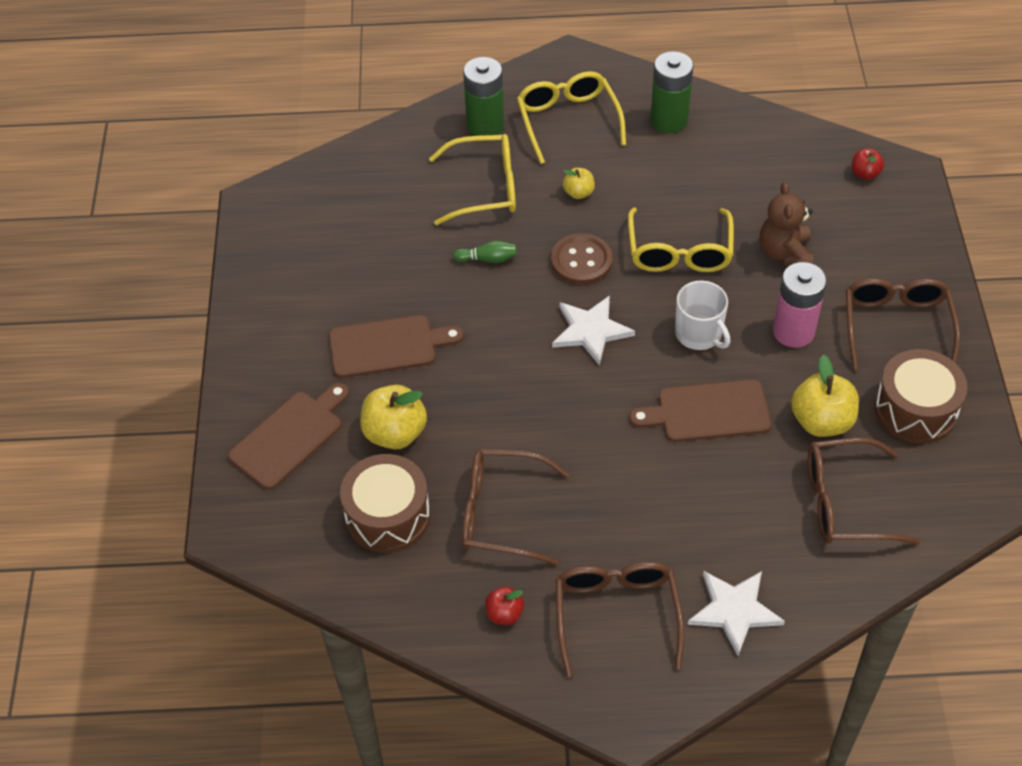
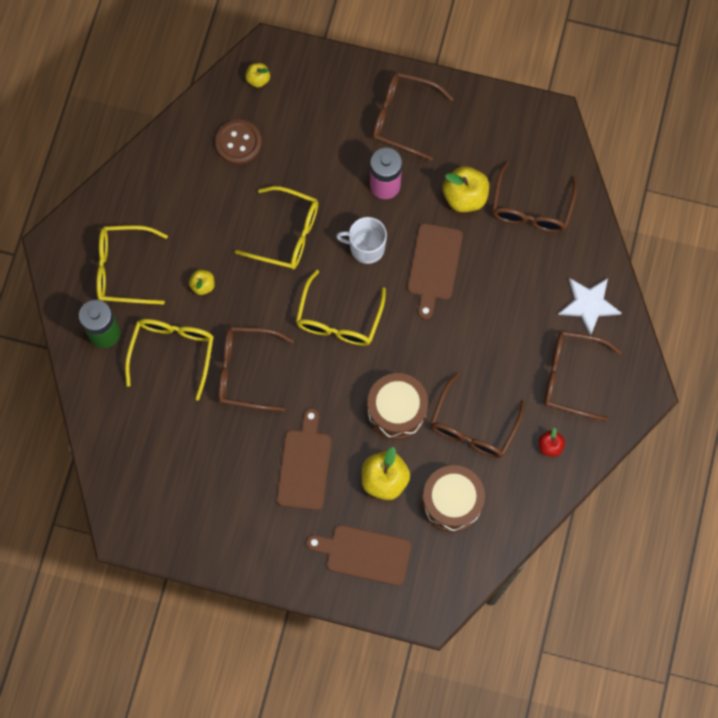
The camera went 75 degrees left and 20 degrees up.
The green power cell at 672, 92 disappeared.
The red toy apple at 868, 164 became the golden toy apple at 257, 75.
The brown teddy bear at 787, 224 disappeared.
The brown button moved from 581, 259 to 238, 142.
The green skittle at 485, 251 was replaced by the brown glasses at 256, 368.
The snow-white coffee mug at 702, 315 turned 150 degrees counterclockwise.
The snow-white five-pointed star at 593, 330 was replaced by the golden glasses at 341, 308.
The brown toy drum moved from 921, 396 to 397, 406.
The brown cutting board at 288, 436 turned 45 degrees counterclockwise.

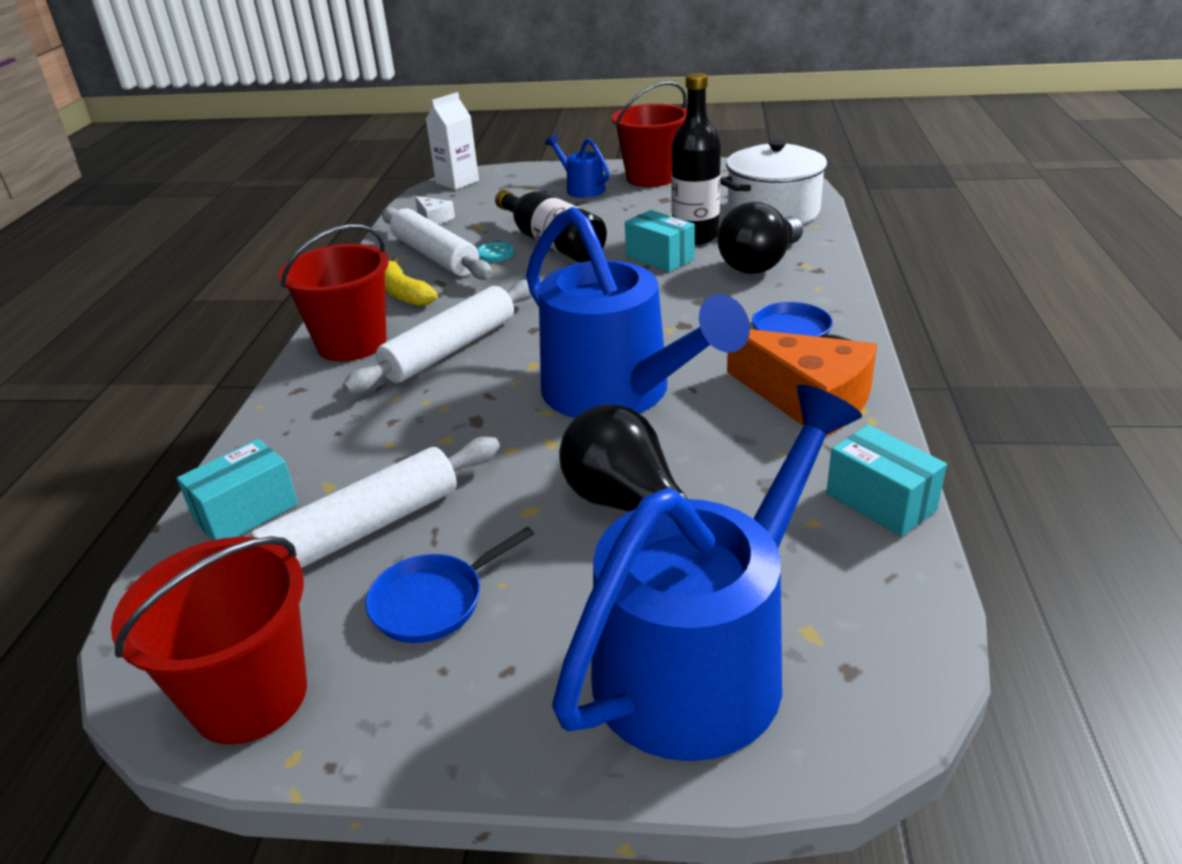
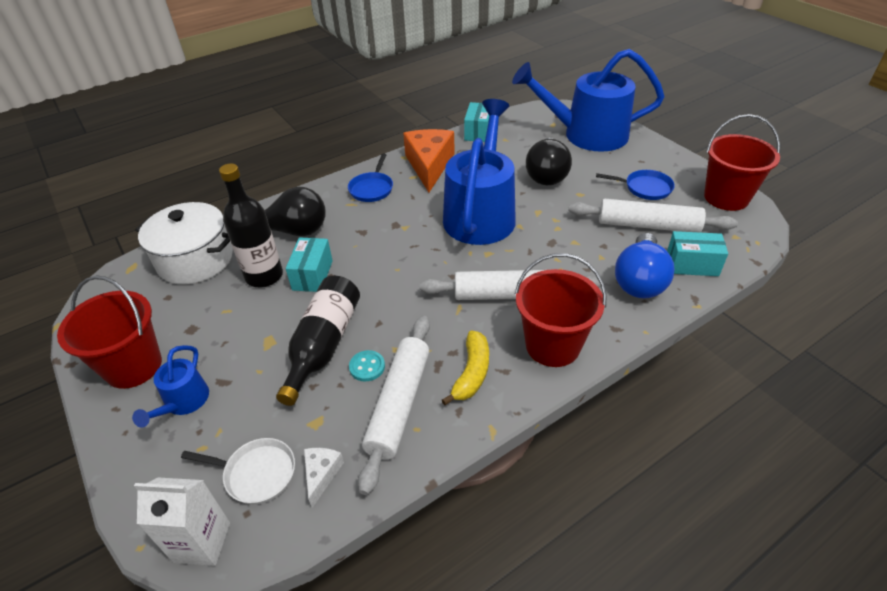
The camera went 130 degrees left and 10 degrees up.
The cobalt bulb at 645, 265 appeared.
The snow-white pan at 238, 471 appeared.

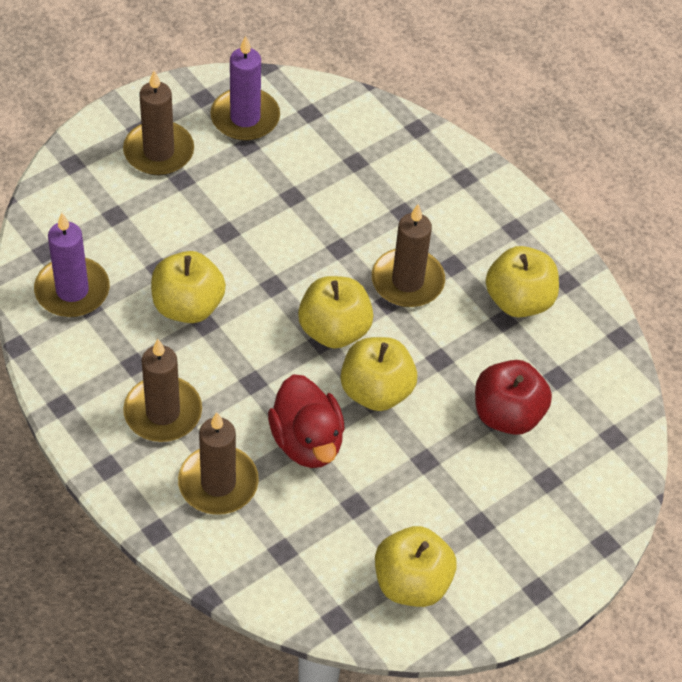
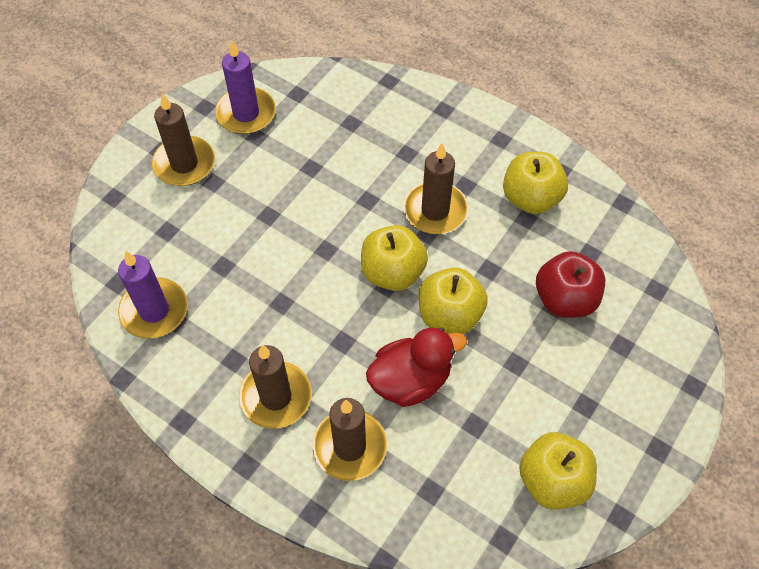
The camera went 15 degrees left and 5 degrees up.
The golden toy apple at 188, 287 disappeared.
The red duck at 306, 421 turned 75 degrees counterclockwise.

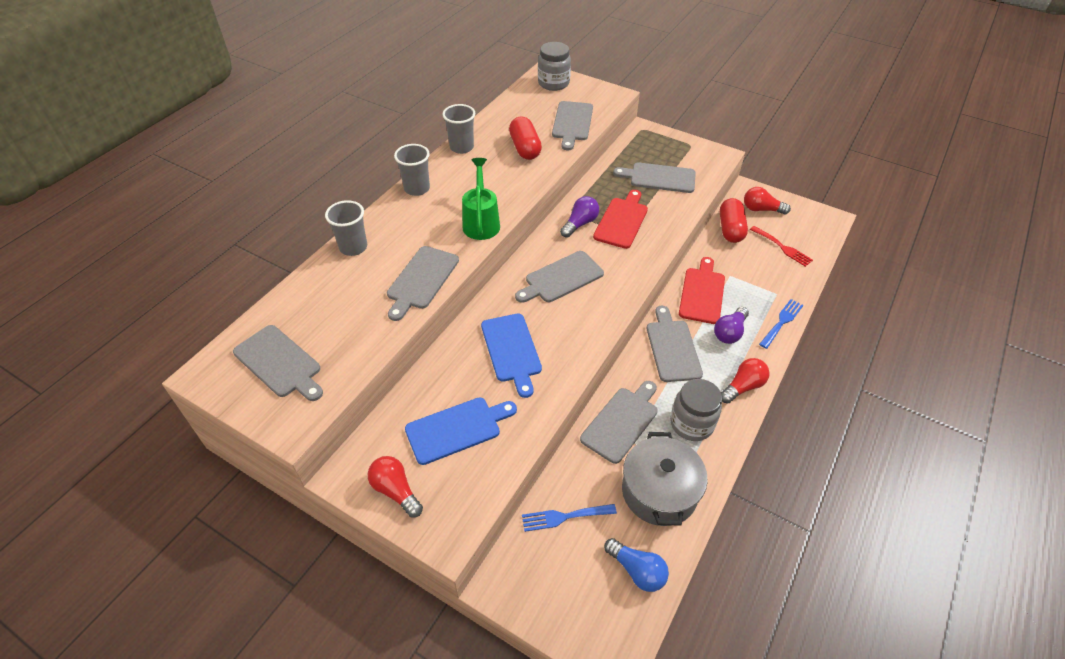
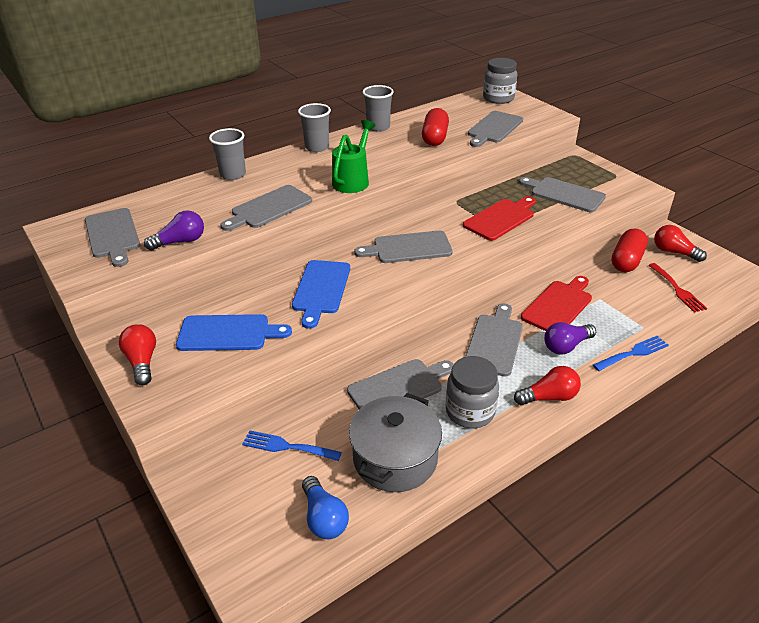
The camera went 25 degrees right and 10 degrees down.
The royal purple bulb moved from 579, 217 to 174, 230.

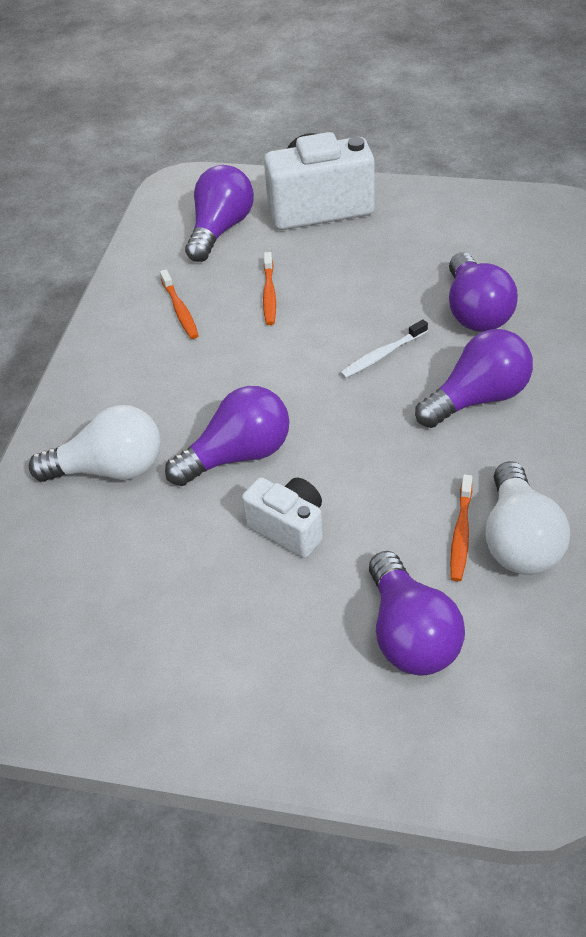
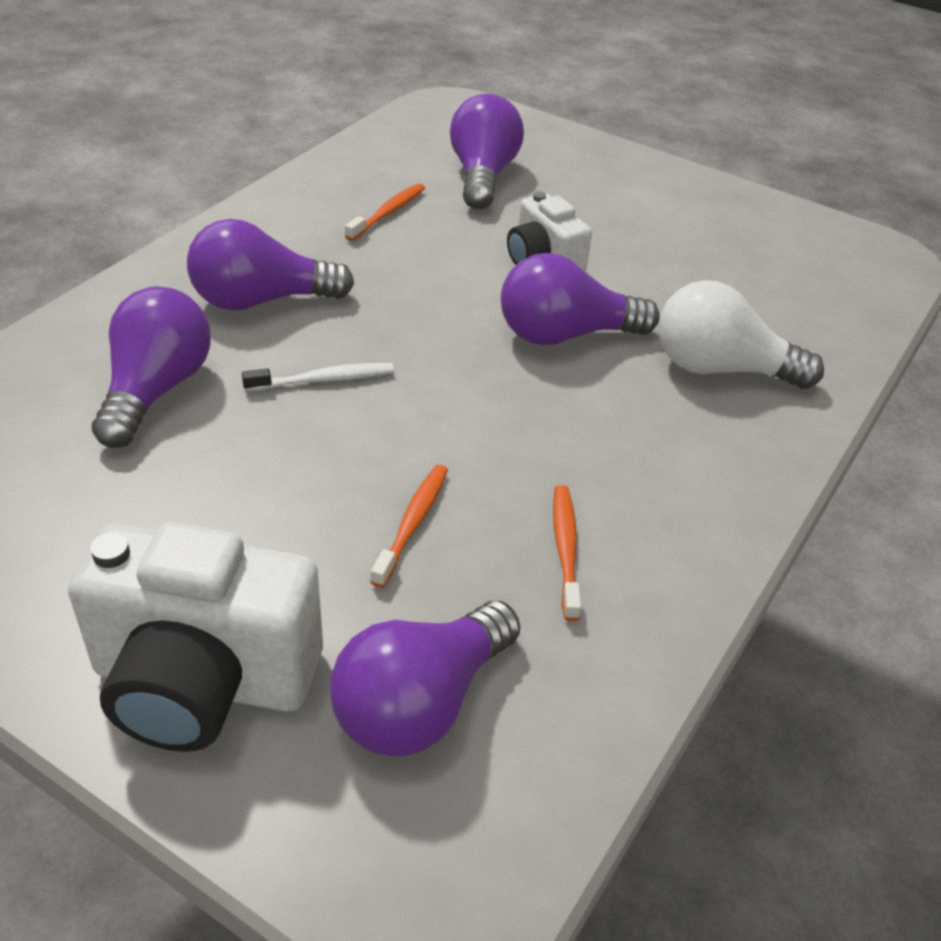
The camera went 165 degrees left and 5 degrees down.
The snow-white bulb at 527, 518 disappeared.

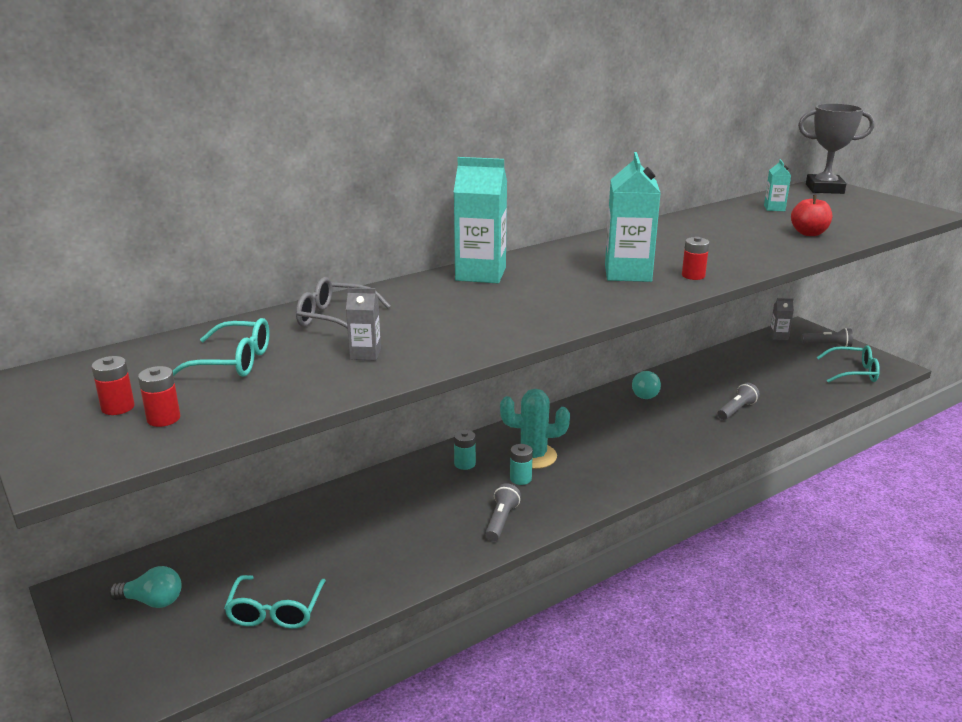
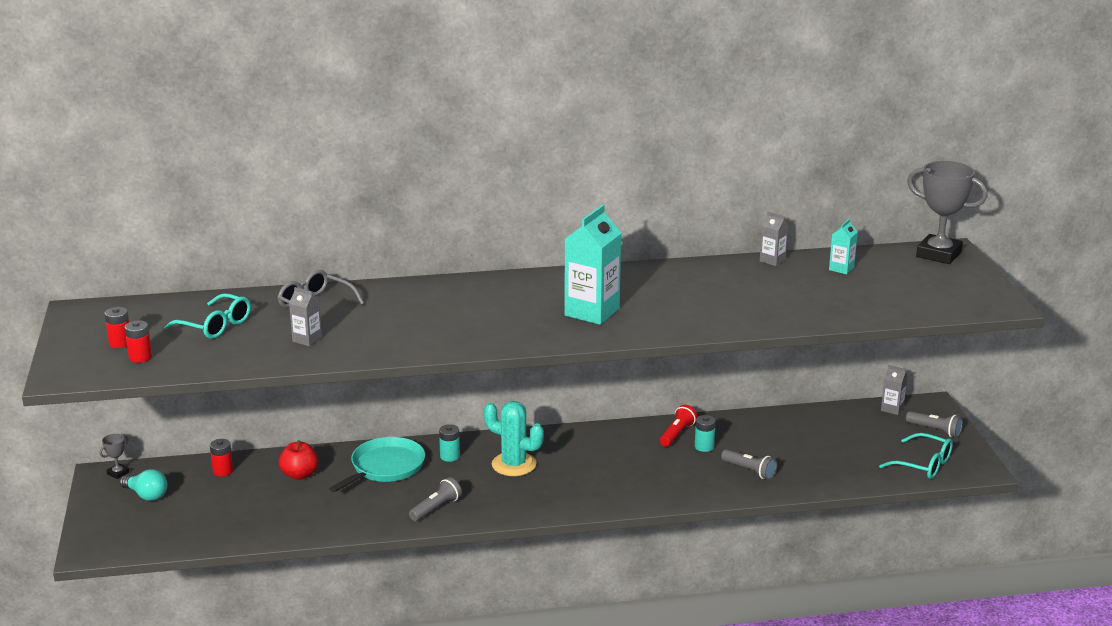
The camera went 25 degrees right and 0 degrees up.
The teal juice carton at 480, 220 disappeared.
The red toy apple moved from 811, 215 to 298, 460.
The red power cell moved from 695, 258 to 221, 457.
The teal bulb at 646, 385 was replaced by the red flashlight at 678, 426.
The ash-grey flashlight at 739, 401 turned 60 degrees clockwise.
The teal power cell moved from 521, 464 to 705, 433.
The teal glasses at 275, 602 disappeared.
The ash-grey juice carton at 774, 239 appeared.
The ash-grey trophy at 114, 456 appeared.
The teal pan at 377, 464 appeared.

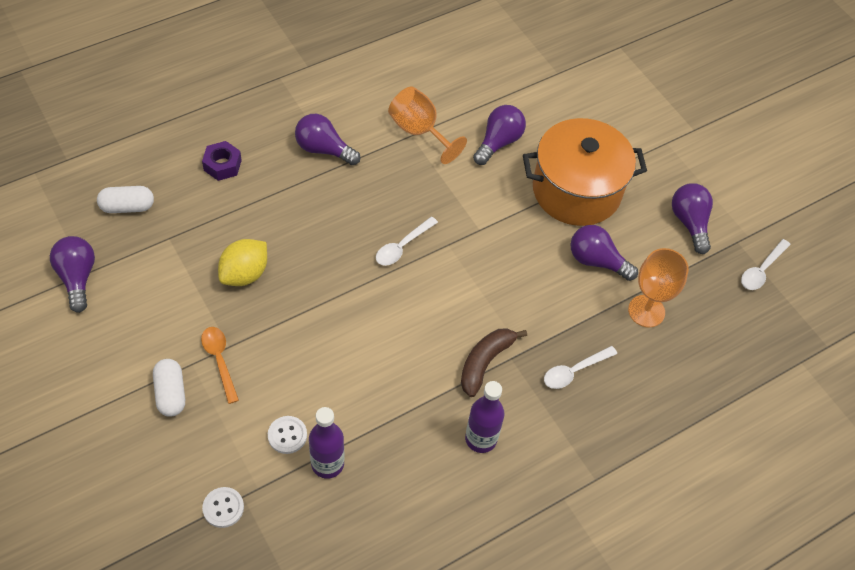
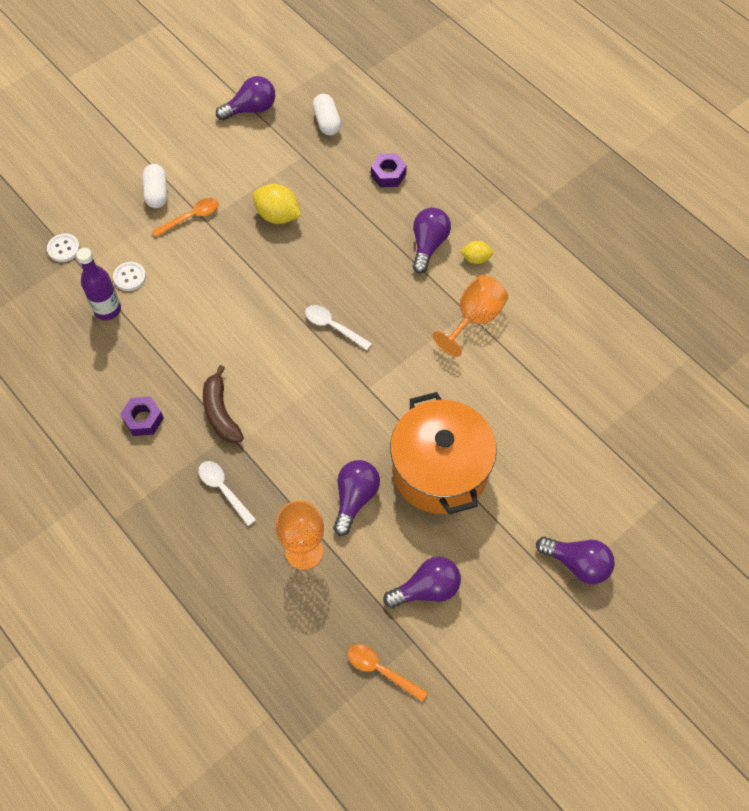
The camera went 85 degrees right and 5 degrees up.
The royal purple bulb moved from 499, 135 to 575, 560.
The snow-white teaspoon at 766, 264 became the bright orange teaspoon at 388, 673.
The brown banana fruit at 494, 362 turned 135 degrees counterclockwise.
The snow-white pill at 169, 388 turned 75 degrees counterclockwise.
The royal purple bottle at 485, 417 was replaced by the royal purple nut at 142, 416.
The golden lemon at 476, 252 appeared.

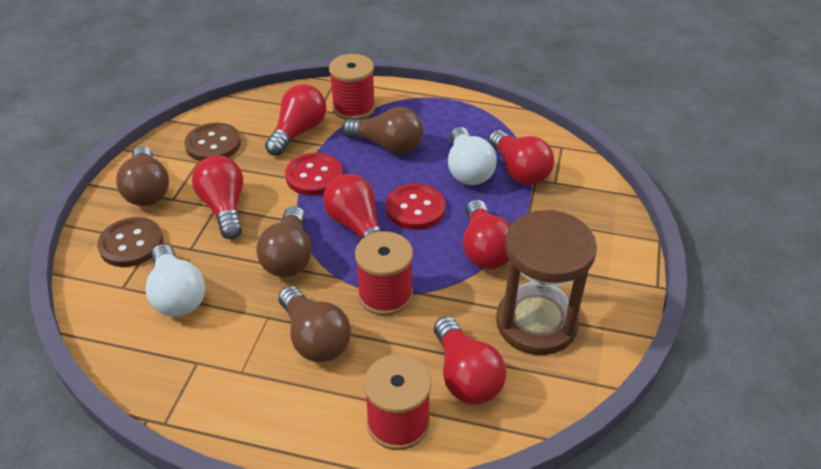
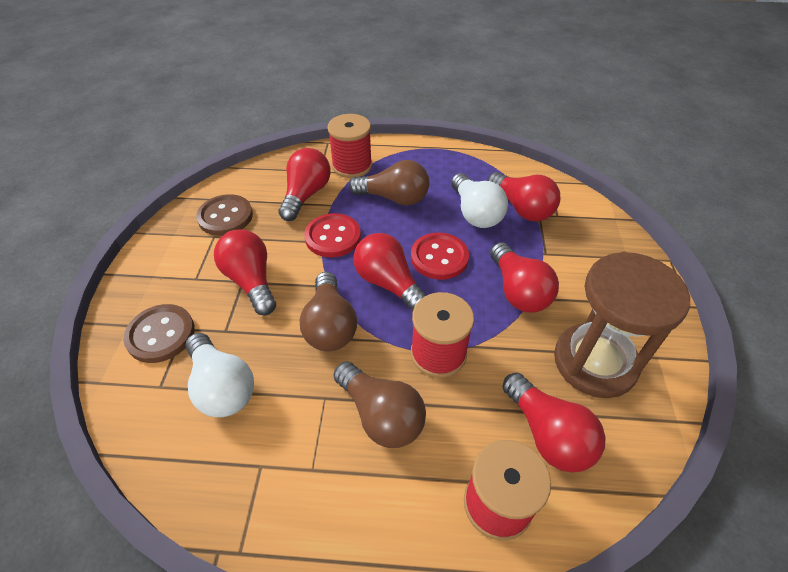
The camera went 10 degrees left and 5 degrees up.
The brown bulb at 142, 176 disappeared.

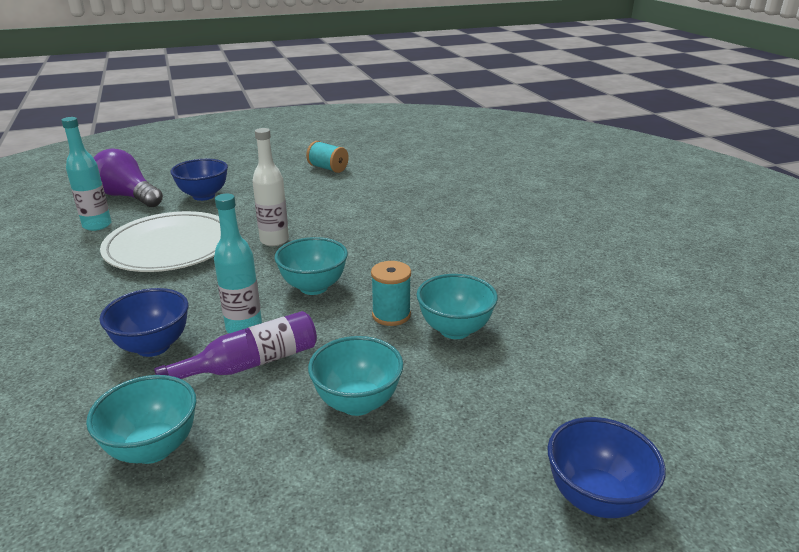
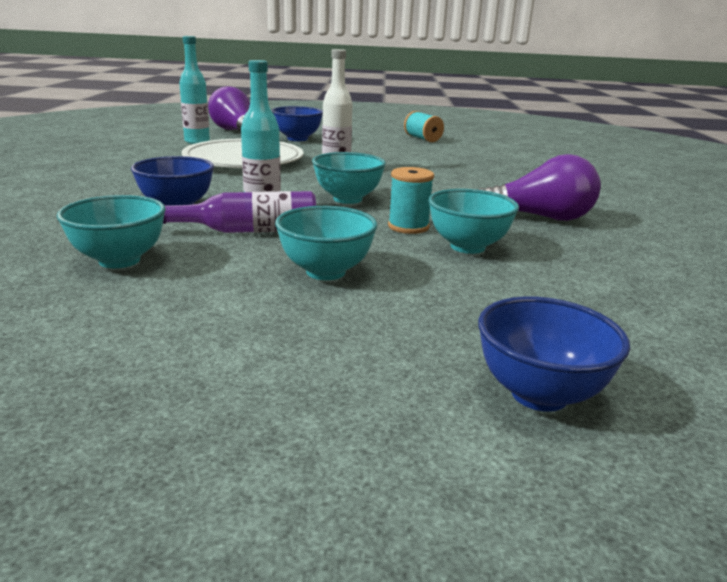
The camera went 20 degrees right and 5 degrees down.
The royal purple bulb at 539, 187 appeared.

